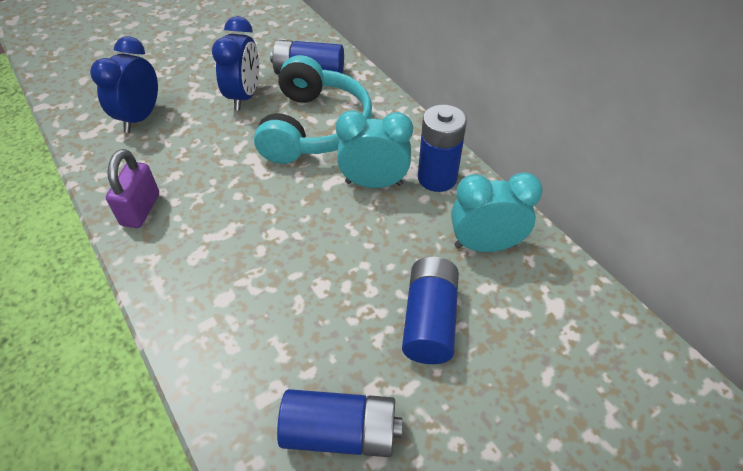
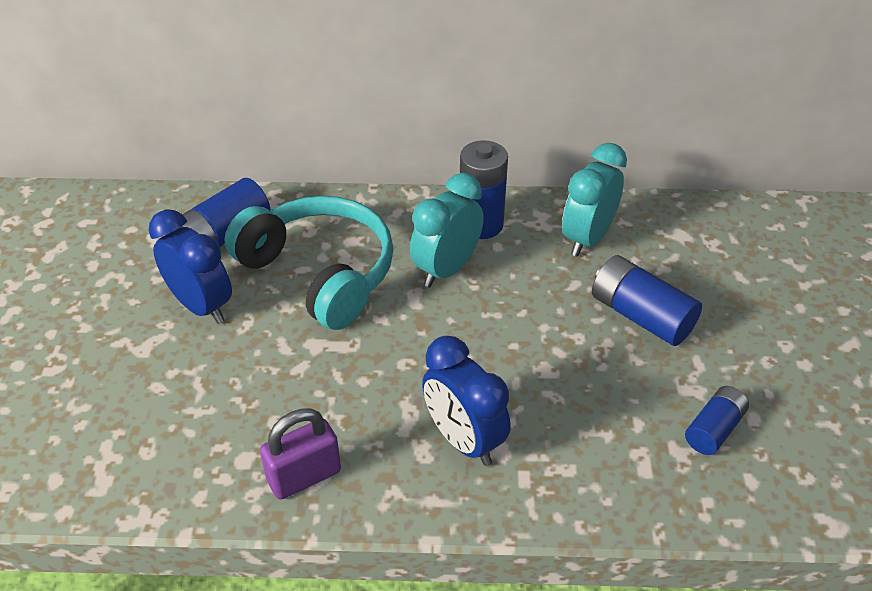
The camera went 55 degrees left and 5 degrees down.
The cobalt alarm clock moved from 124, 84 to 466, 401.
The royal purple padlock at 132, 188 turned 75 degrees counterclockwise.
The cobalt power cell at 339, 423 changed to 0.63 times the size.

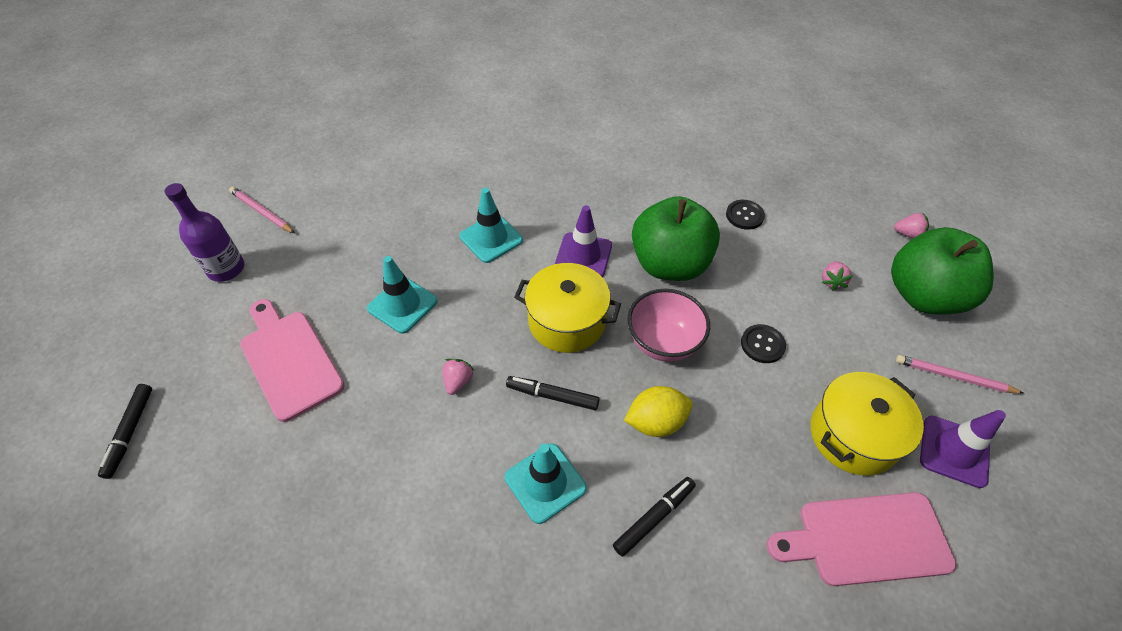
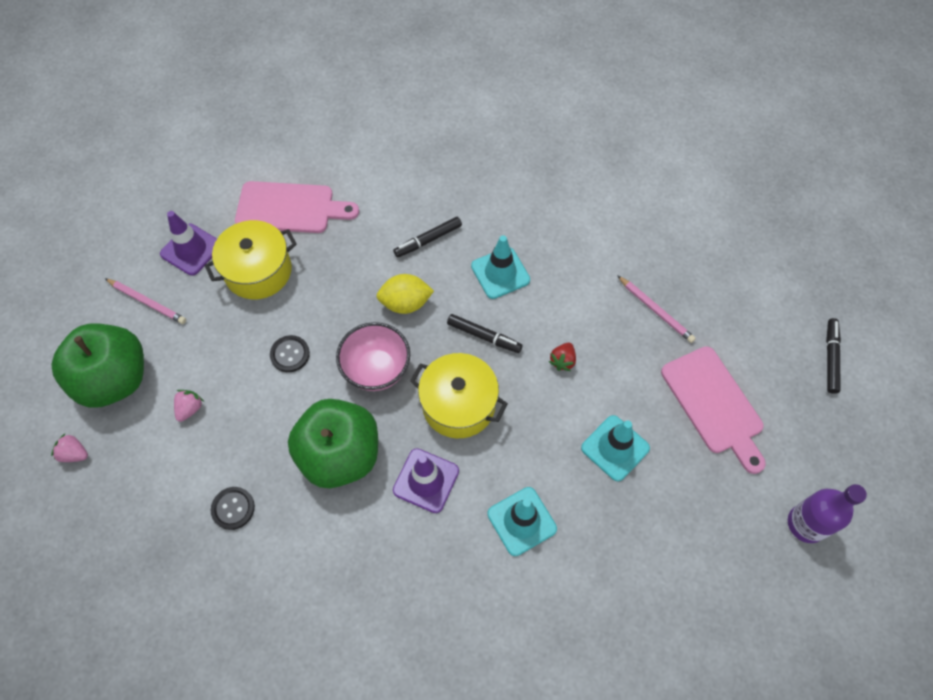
The camera went 170 degrees left and 10 degrees up.
The rosy lead pencil moved from 262, 210 to 656, 309.
The rosy toy strawberry at 458, 377 became the red toy strawberry at 562, 357.

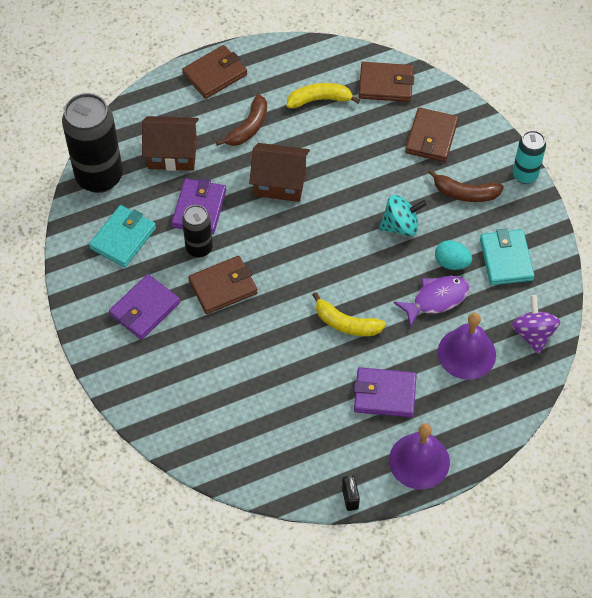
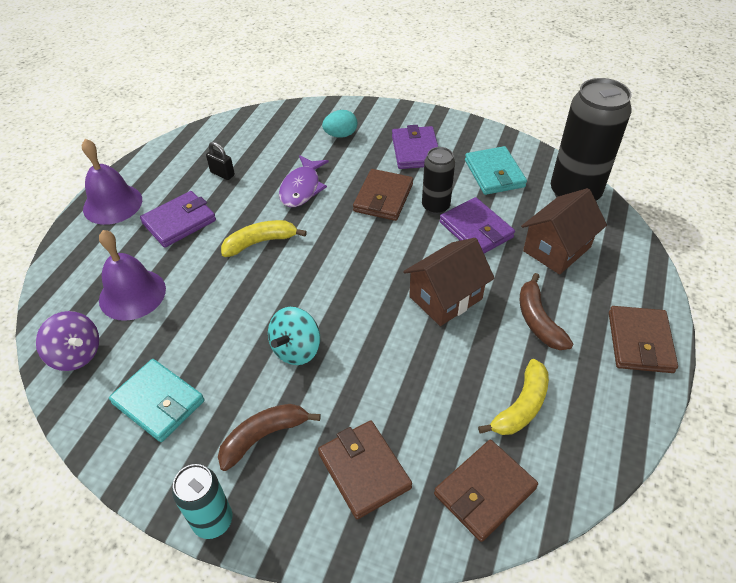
The camera went 135 degrees right and 10 degrees down.
The teal egg shape moved from 453, 255 to 339, 124.
The royal purple fish figure moved from 432, 302 to 304, 181.
The jet-black padlock moved from 351, 493 to 220, 161.

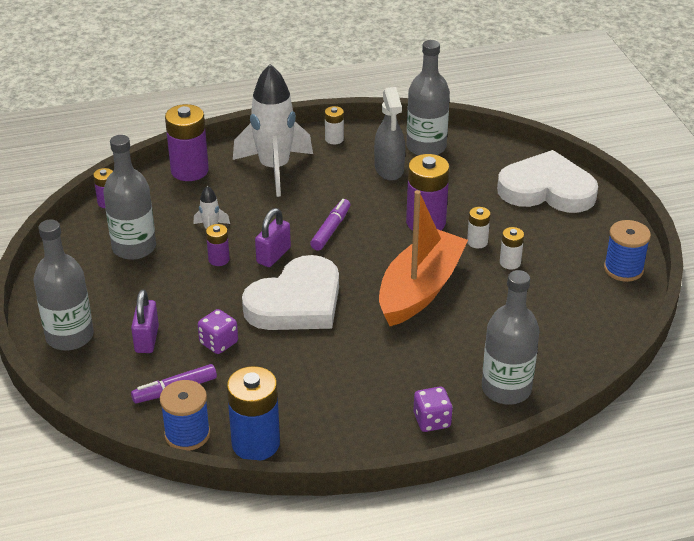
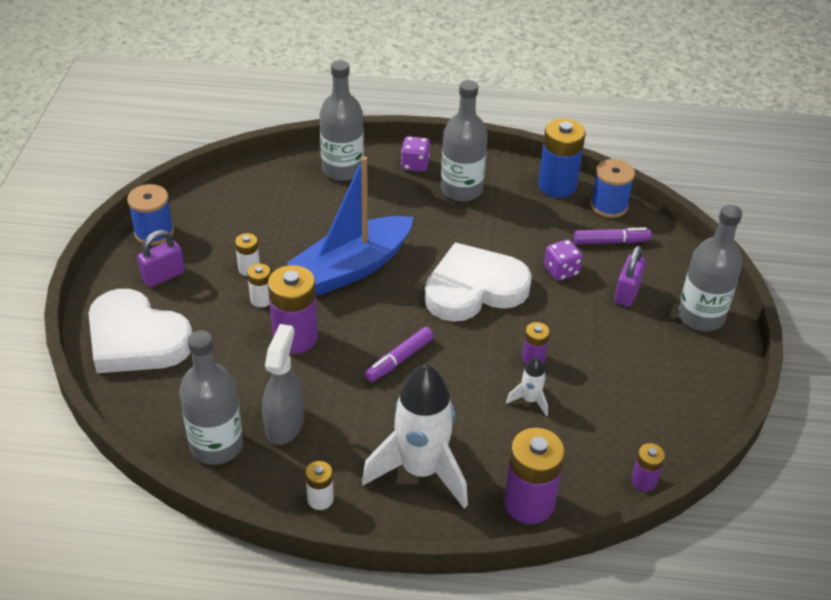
The camera went 160 degrees left and 5 degrees up.
The ash-grey bottle moved from 129, 197 to 464, 140.
The bright orange sailboat at 423, 258 became the cobalt sailboat at 350, 226.
The royal purple padlock moved from 273, 237 to 161, 258.

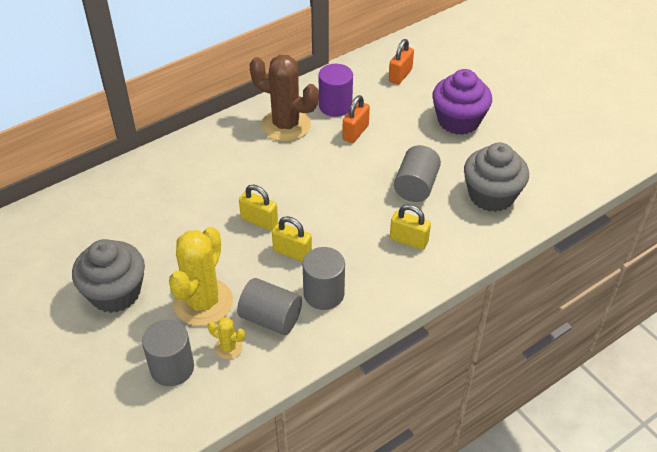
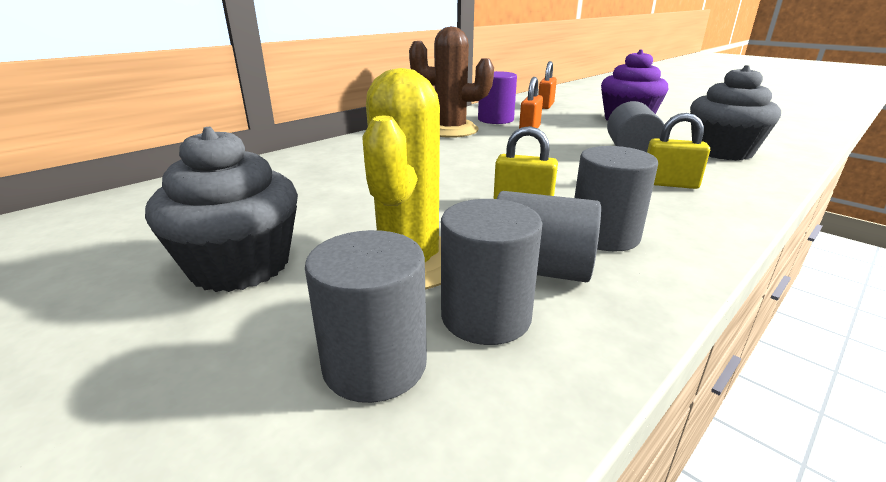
The camera went 10 degrees left and 20 degrees down.
The golden padlock at 258, 207 disappeared.
The golden prickly plant at 226, 338 was replaced by the ash-grey solid cylinder at 492, 272.

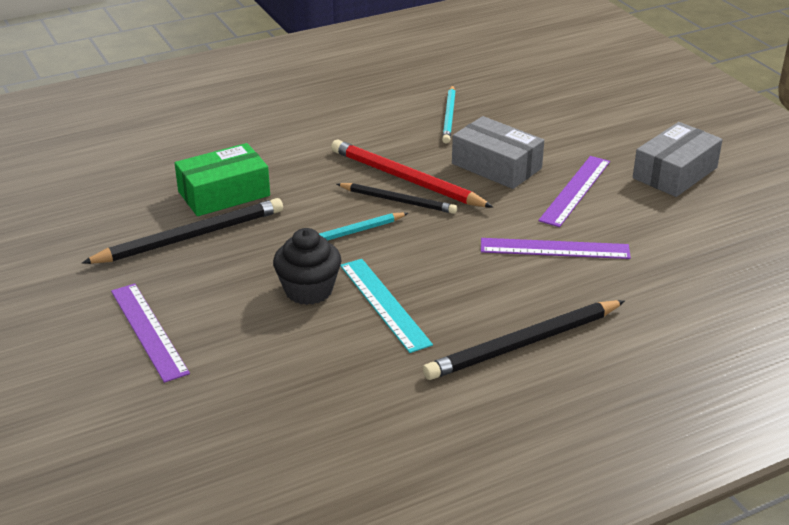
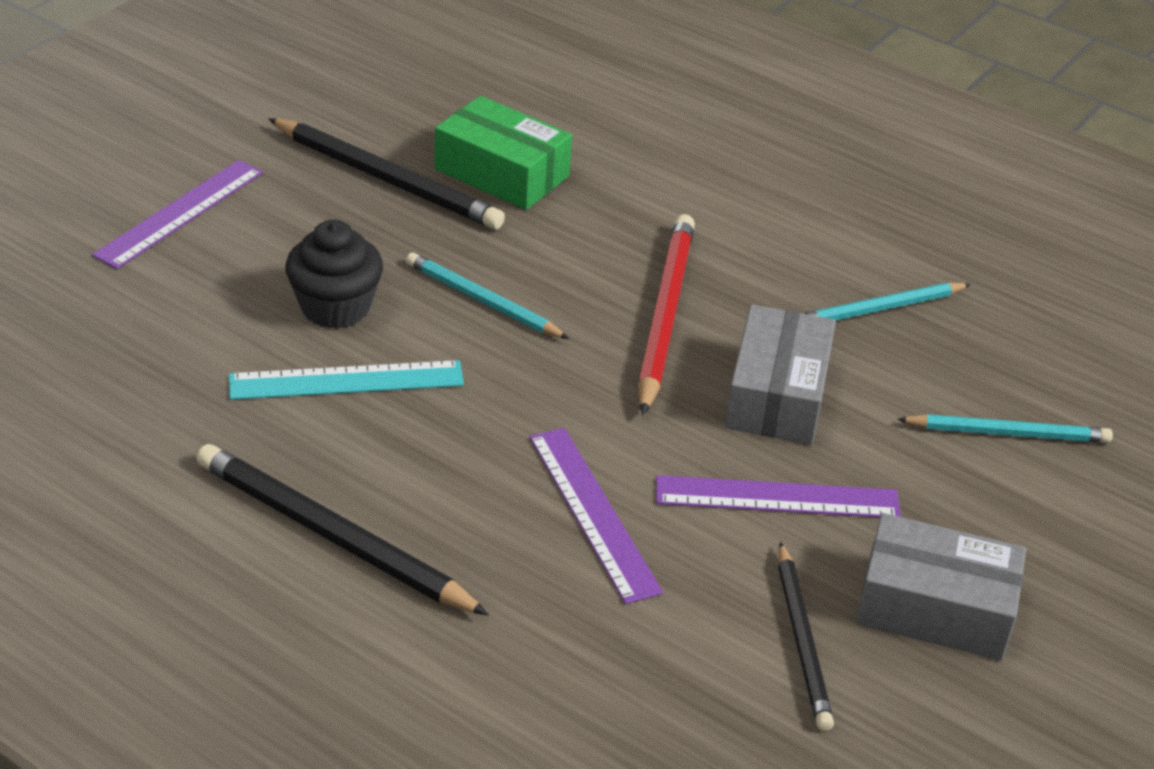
The camera went 60 degrees right and 5 degrees up.
The jet-black lead pencil moved from 397, 198 to 806, 636.
The teal straightedge at 386, 306 turned 45 degrees clockwise.
The teal lead pencil at 1005, 428 appeared.

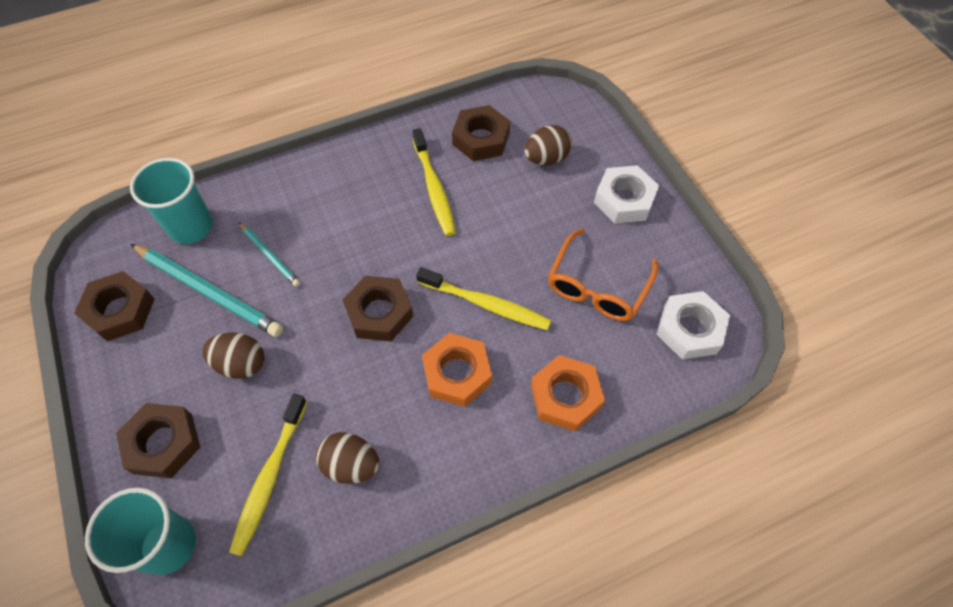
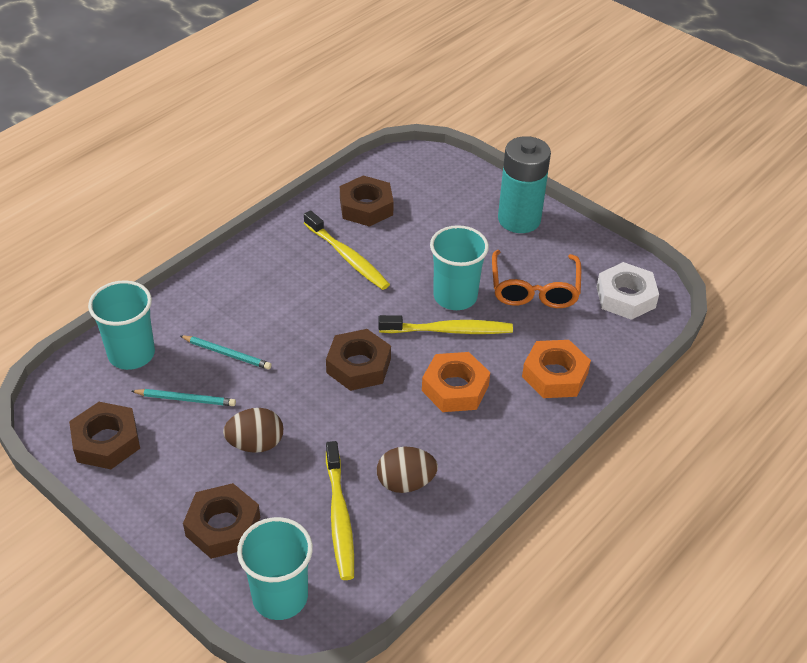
The camera went 25 degrees left and 15 degrees down.
The brown egg shape at 548, 145 disappeared.
The snow-white nut at 626, 194 was replaced by the teal power cell at 524, 184.
The teal lead pencil at 206, 290 changed to 0.53 times the size.
The teal tumbler at 459, 267 appeared.

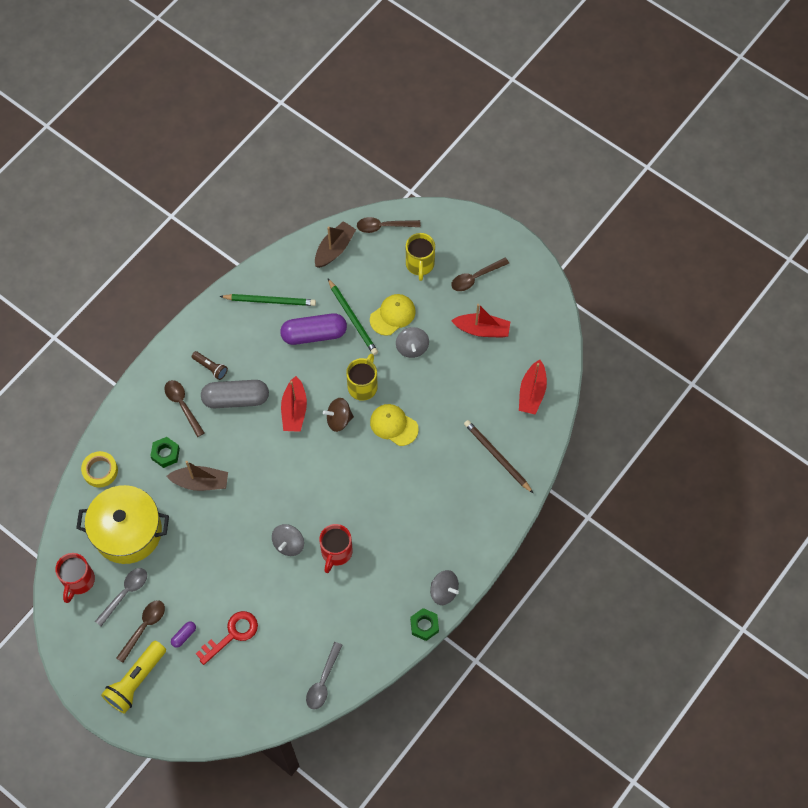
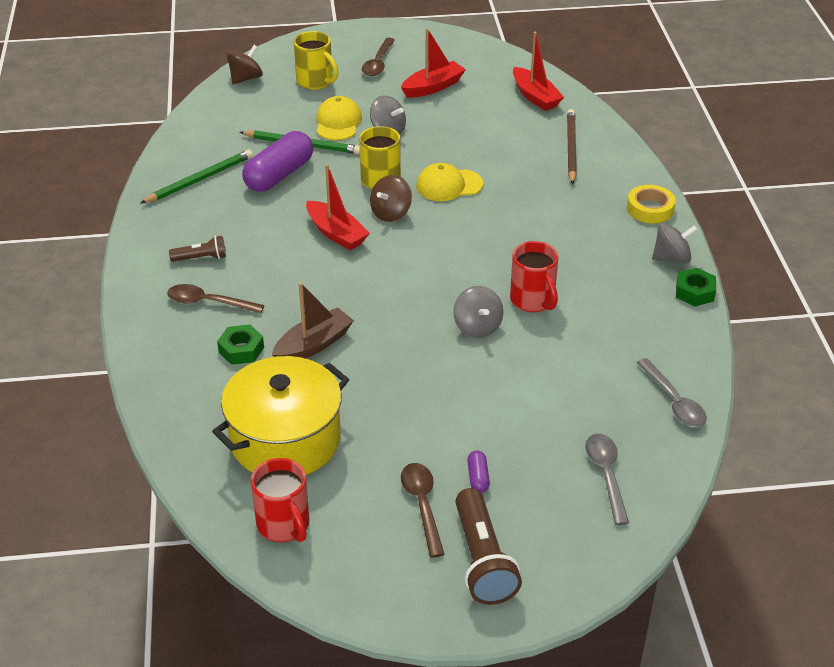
The camera went 45 degrees left and 25 degrees down.
The brown teaspoon at 389, 225 was replaced by the brown spinning top at 245, 64.
The brown sailboat at 335, 244 disappeared.
The ash-grey pill at 235, 394 disappeared.
The brown lead pencil at 499, 457 turned 90 degrees clockwise.
The golden roll of tape moved from 99, 469 to 651, 204.
The ash-grey teaspoon moved from 121, 597 to 607, 479.
The red latchkey at 227, 638 disappeared.
The golden flashlight at 133, 677 became the brown flashlight at 488, 546.

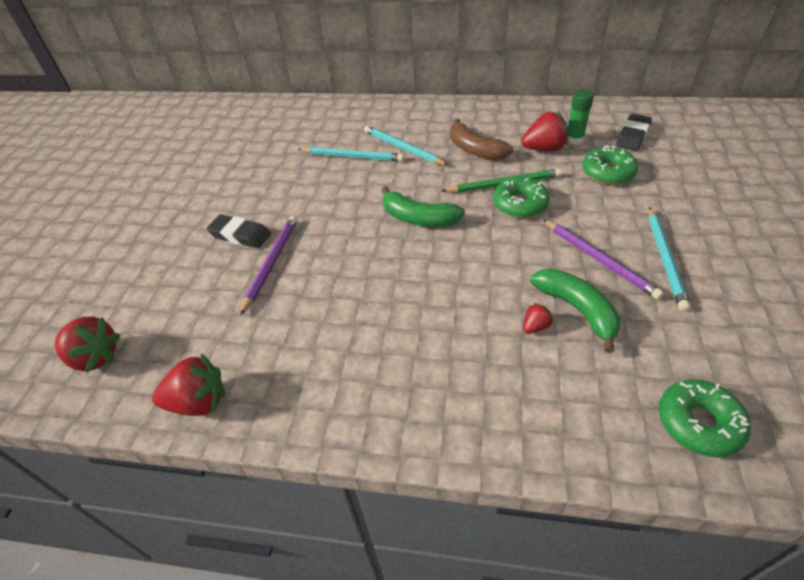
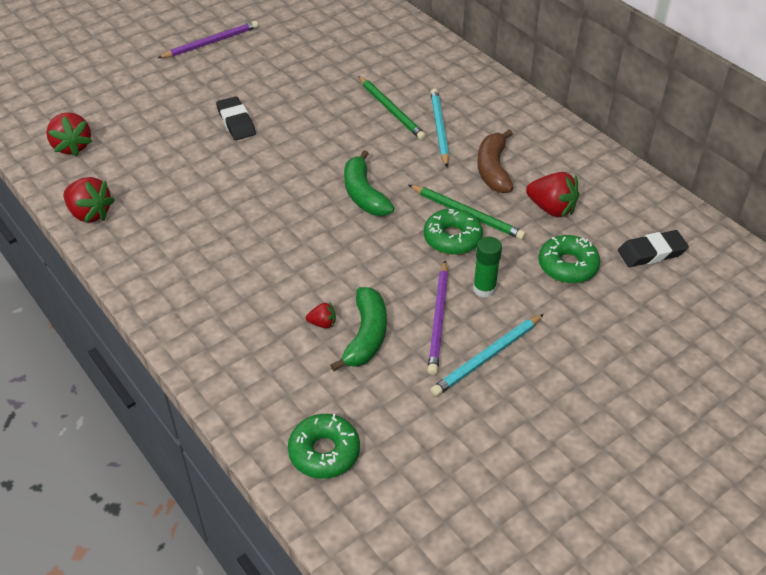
The camera went 40 degrees right and 0 degrees up.
The green stick of glue moved from 581, 117 to 487, 267.
The teal lead pencil at 350, 154 became the green lead pencil at 392, 108.
The royal purple lead pencil moved from 268, 266 to 208, 39.

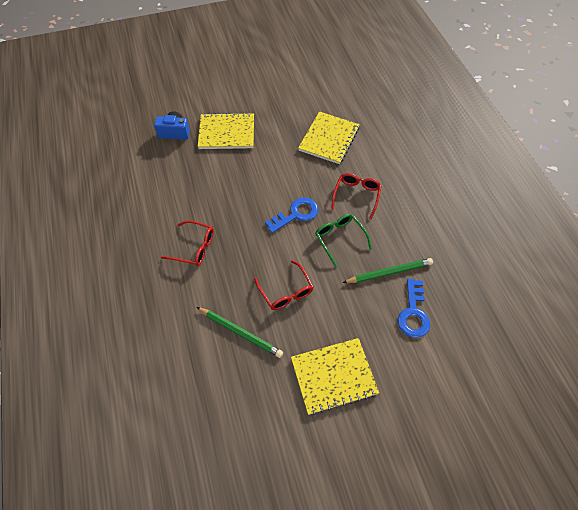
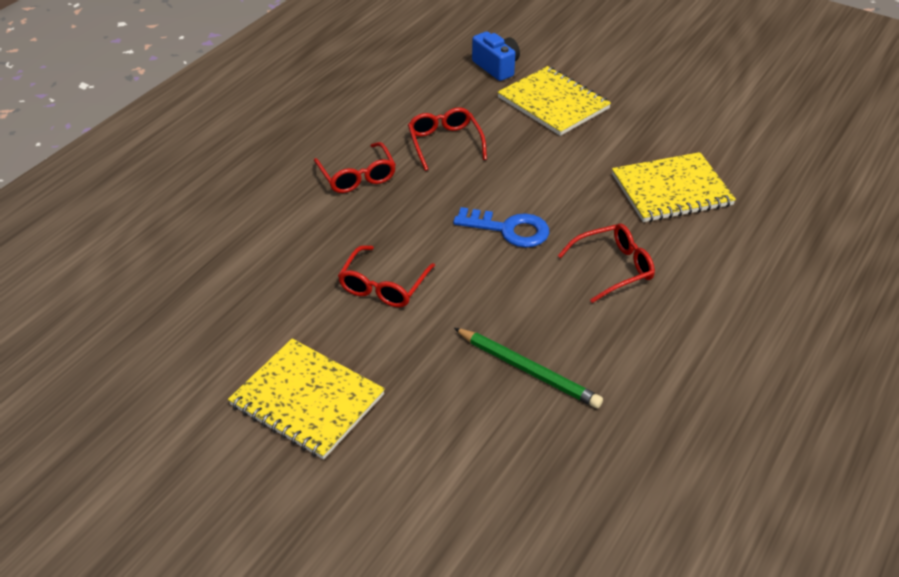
The camera went 50 degrees right and 15 degrees down.
The green glasses at 343, 240 disappeared.
The cobalt latchkey at 414, 308 disappeared.
The green lead pencil at 240, 332 disappeared.
The red glasses at 447, 139 appeared.

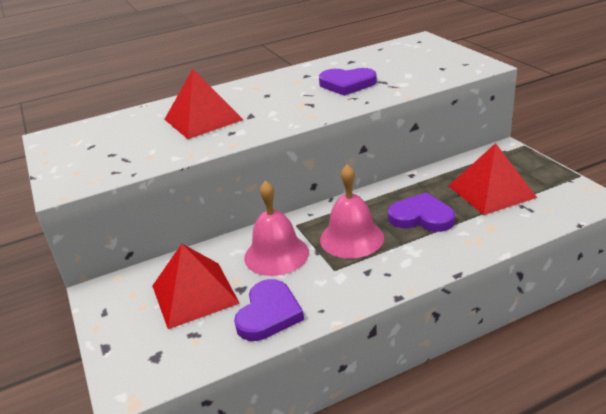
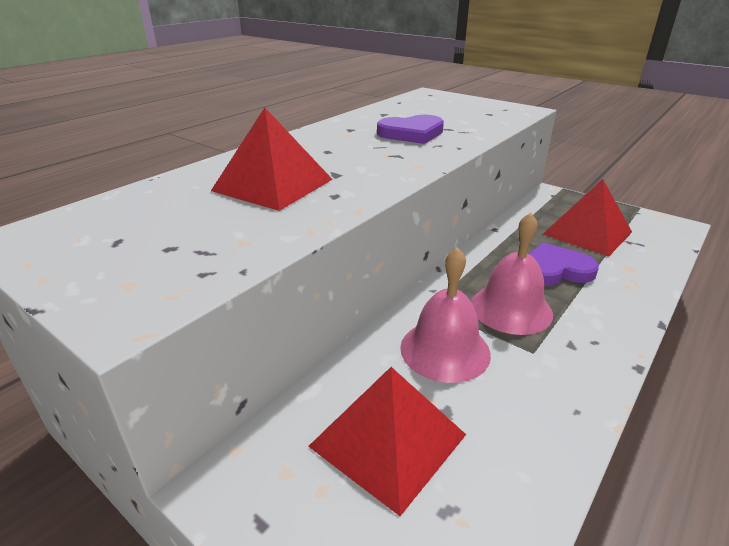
The camera went 30 degrees left and 0 degrees up.
The royal purple love heart at 269, 310 disappeared.

